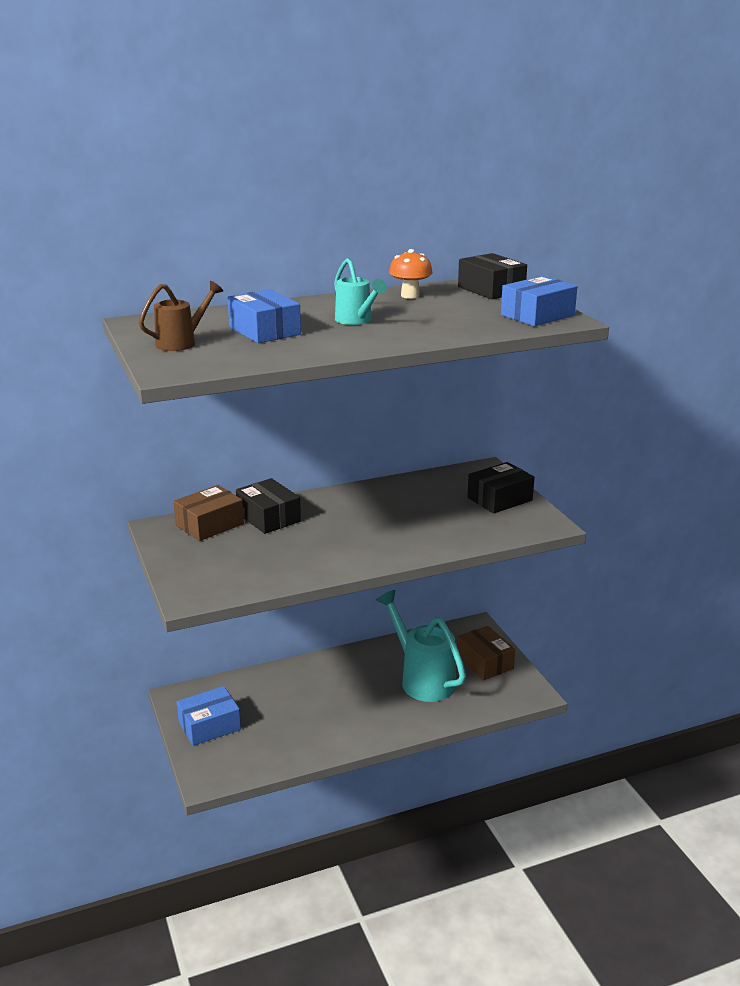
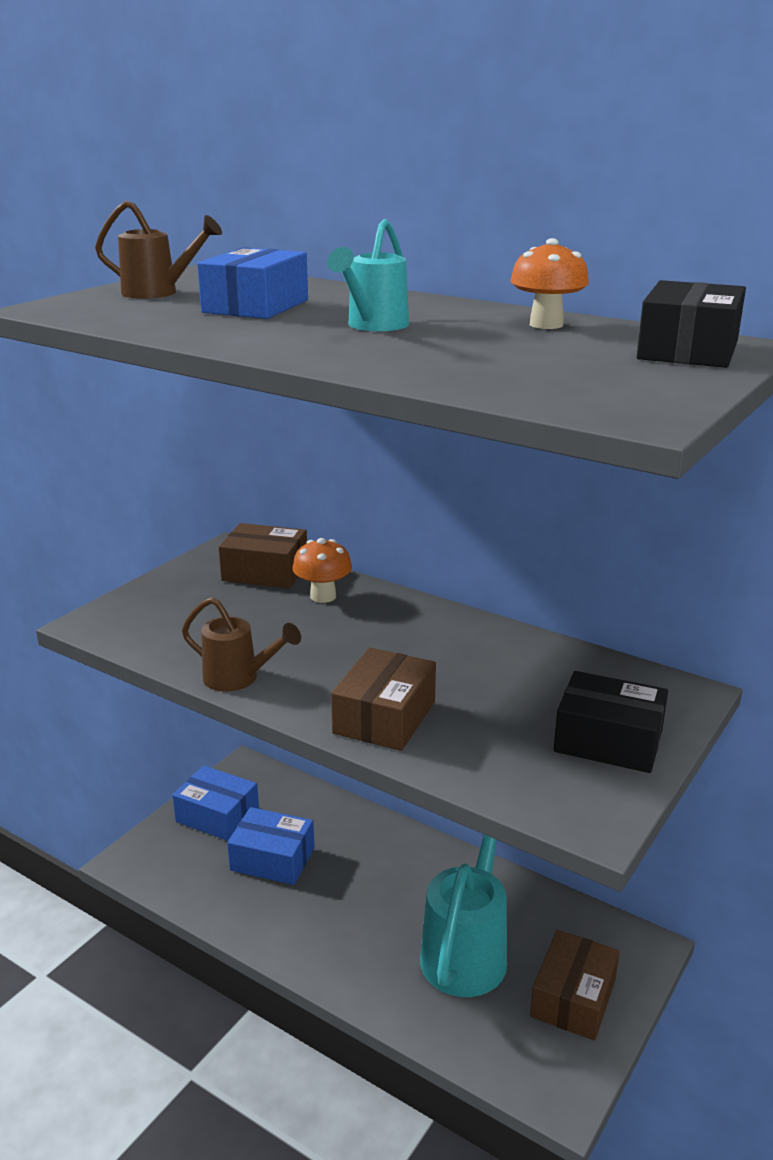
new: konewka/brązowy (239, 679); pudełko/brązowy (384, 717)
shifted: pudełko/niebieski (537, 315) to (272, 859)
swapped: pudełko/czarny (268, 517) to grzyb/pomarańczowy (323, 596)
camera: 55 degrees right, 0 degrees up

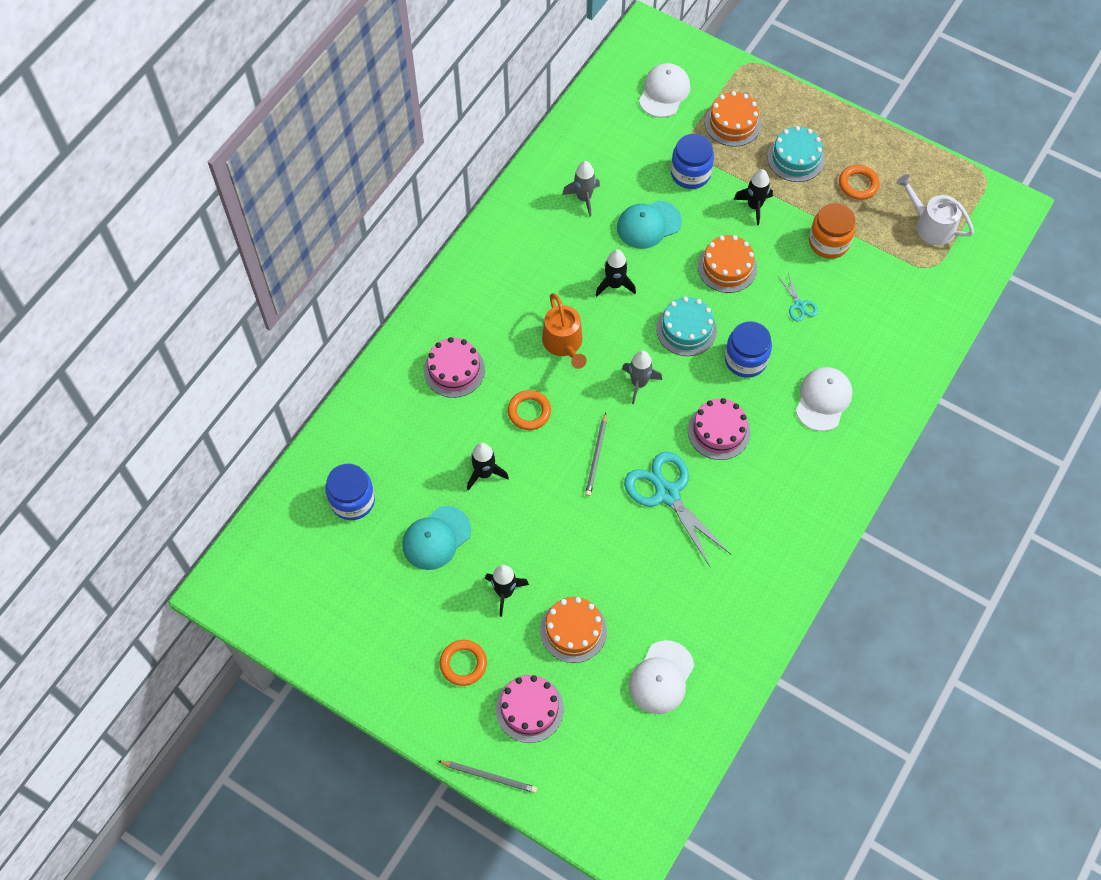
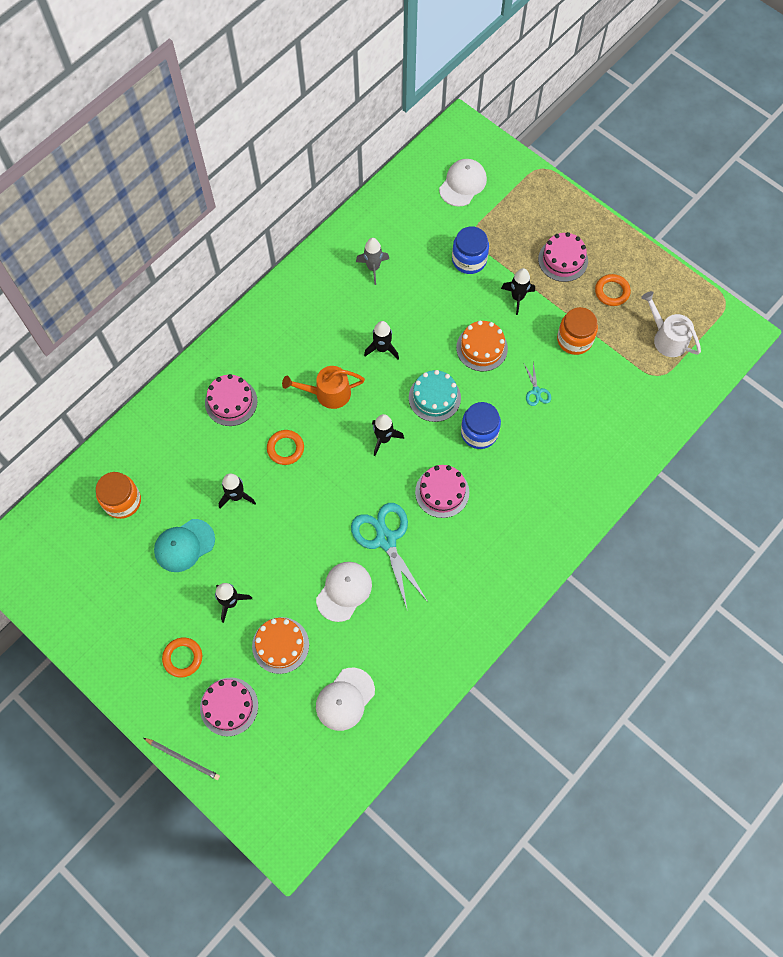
gone: ołówek/szary (596, 456); czapka/turkusowy (648, 225); tort/pomarańczowy (732, 123)
shifted: czapka/biały (823, 400) to (344, 591)
repainted: słoik/niebieski (352, 500) to słoik/pomarańczowy (122, 501); rakieta/szary (639, 383) to rakieta/czarny (383, 439); tort/turkusowy (795, 158) to tort/różowy (563, 260)
rotated: konewka/pomarańczowy (564, 343) = (328, 393) 90 degrees clockwise
camera: 10 degrees right, 5 degrees up

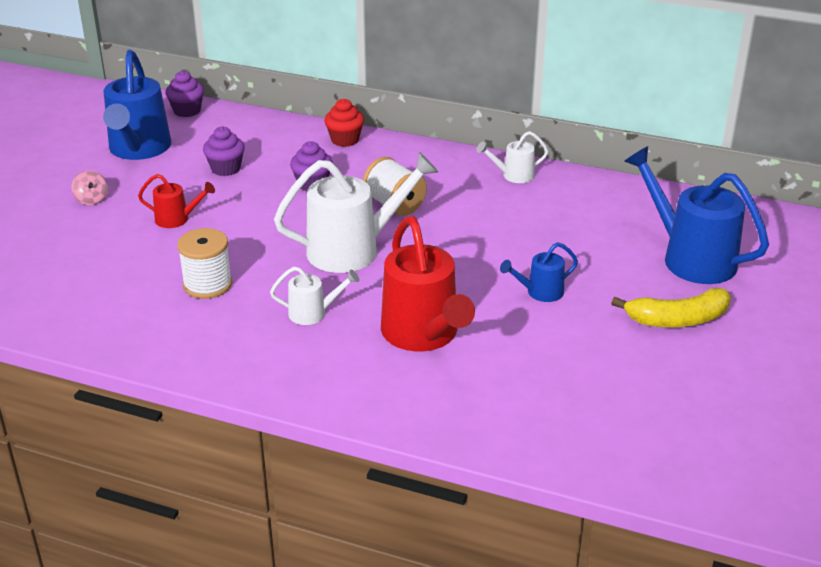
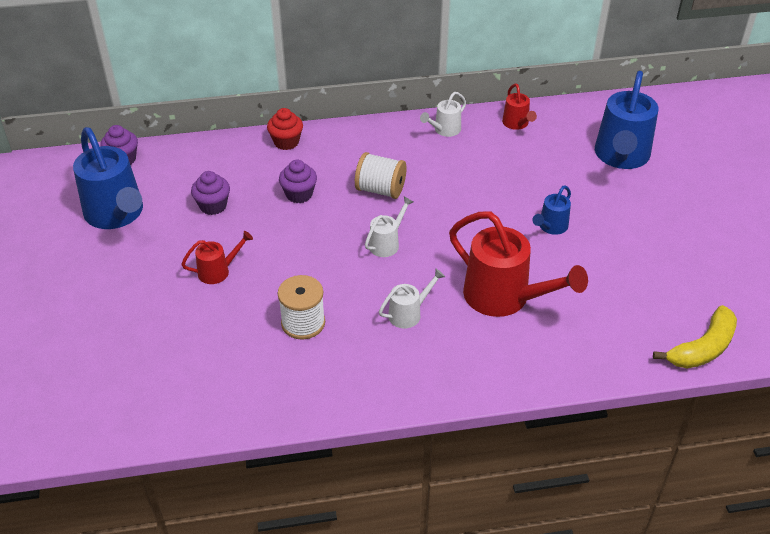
gone: bączek/różowy (91, 199)
new: konewka/czerwony (517, 124)
shifted: banan/żółty (678, 319) to (702, 348)
rotated: konewka/niebieski (689, 257) = (621, 157) 90 degrees counterclockwise
scaled: konewka/biały (354, 249) = (387, 243) x0.49
camera: 30 degrees left, 10 degrees up

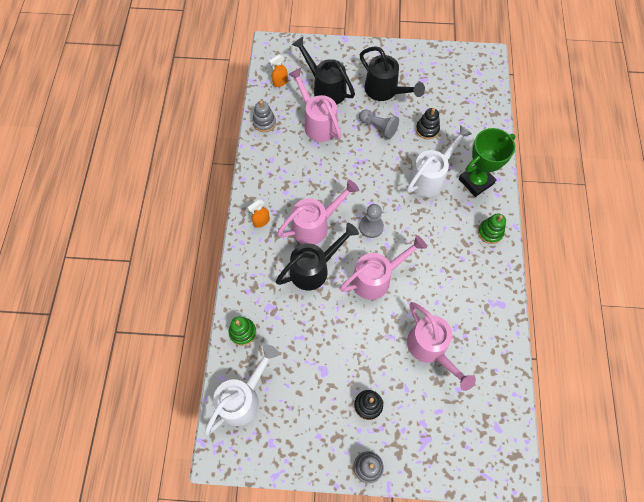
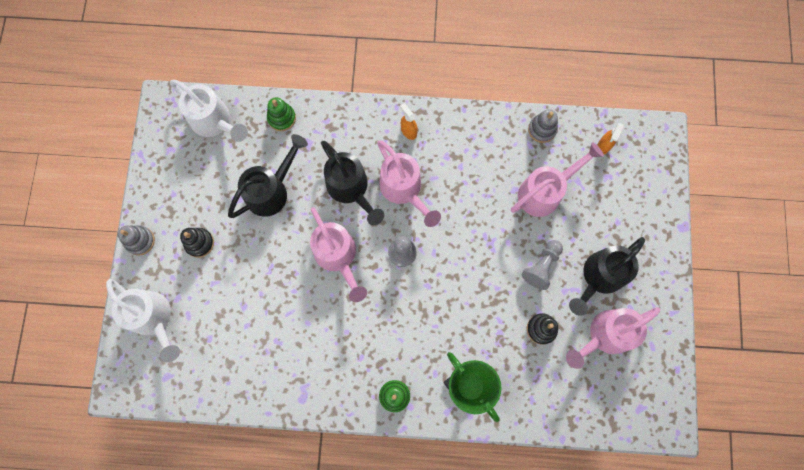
shifted: konewka/czarny (326, 88) to (271, 191); konewka/biały (430, 177) to (154, 318); konewka/różowy (430, 348) to (605, 335)
rotated: spryskiwacz/pomarańczowy (280, 82) = (603, 146) 120 degrees counterclockwise
camera: 90 degrees right, 10 degrees up

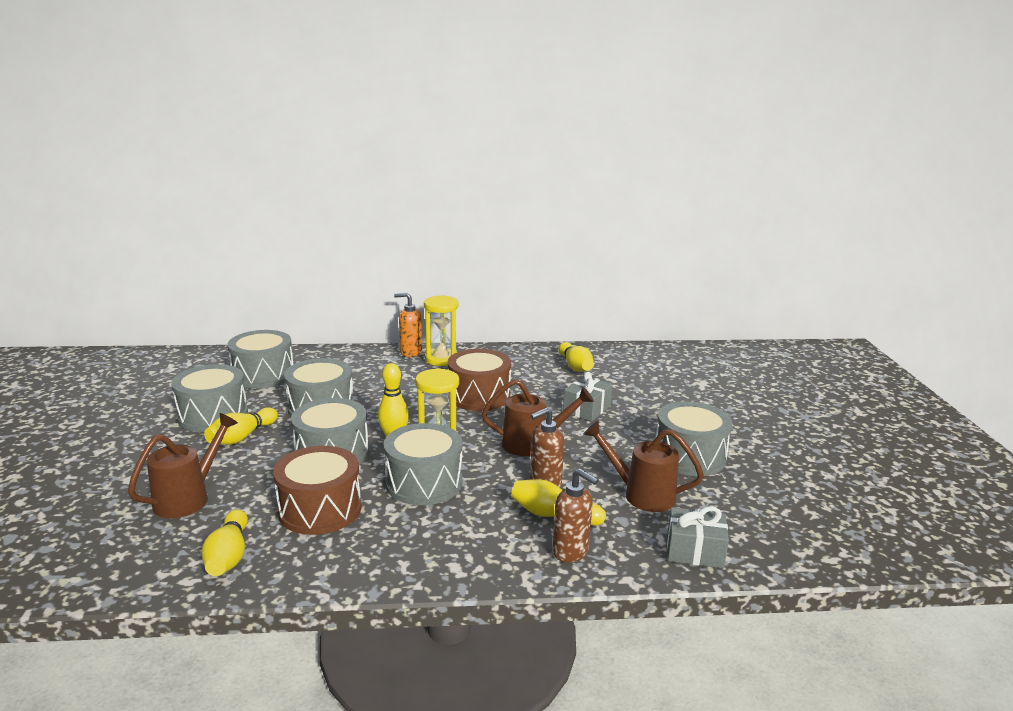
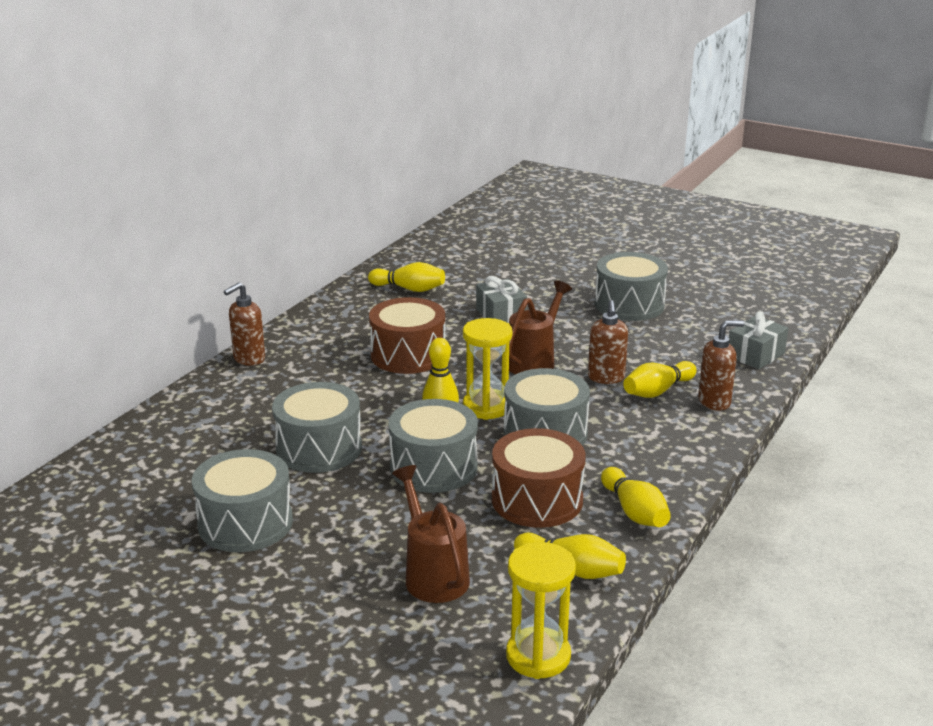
gone: bęben/szary (263, 375); konewka/brązowy (641, 494)
shifted: kręgiel/żółty (242, 437) to (634, 512); klepsydra/żółty (441, 359) to (538, 656)
repainted: dozownik mydła/pomarańczowy (410, 352) to dozownik mydła/brązowy (249, 359)
camera: 55 degrees left, 5 degrees up

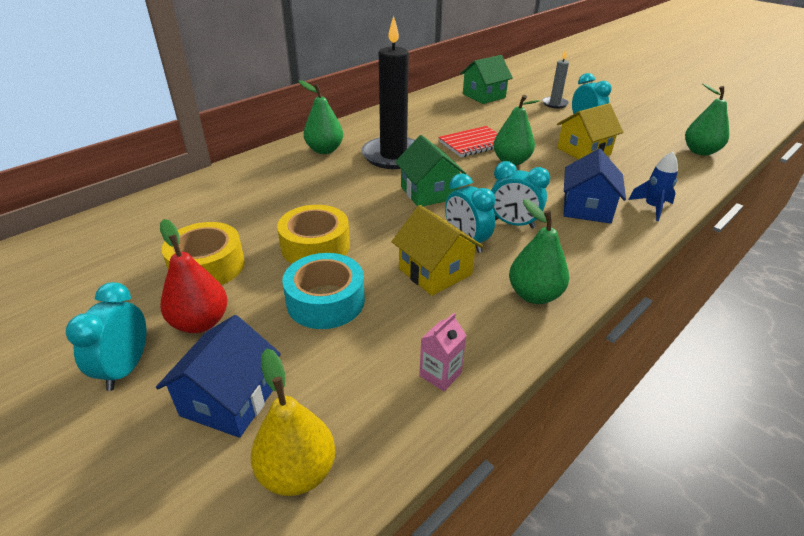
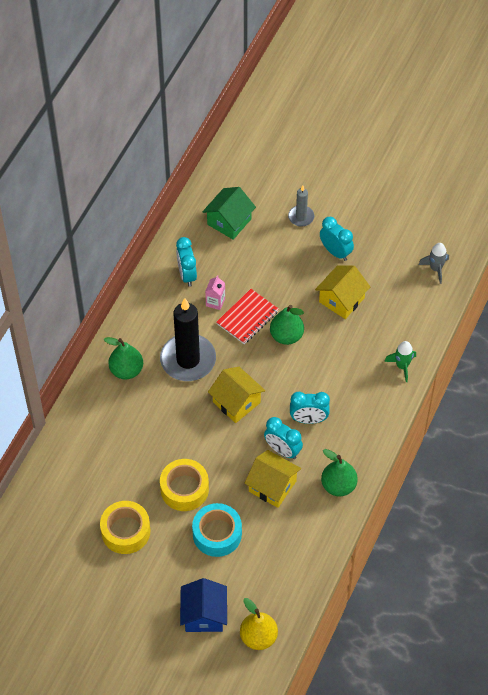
gone: gruszka/czerwony (200, 322); domek/niebieski (587, 208)
shifted: budzik/turkusowy (126, 368) to (187, 275); karton mleka/różowy (440, 374) to (215, 302)
swapped: gruszka/zielony (700, 151) to rakieta/szary (435, 269)
repainted: domek/zielony (428, 193) to domek/żółty (236, 402); rakieta/niebieski (652, 207) to rakieta/zielony (402, 366)
camera: 20 degrees left, 20 degrees up

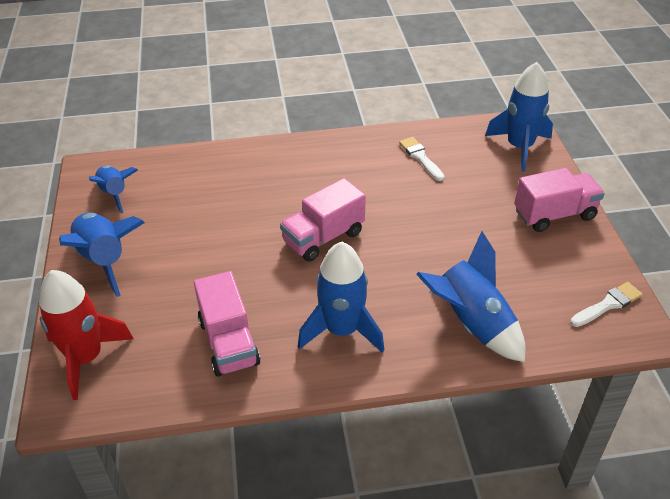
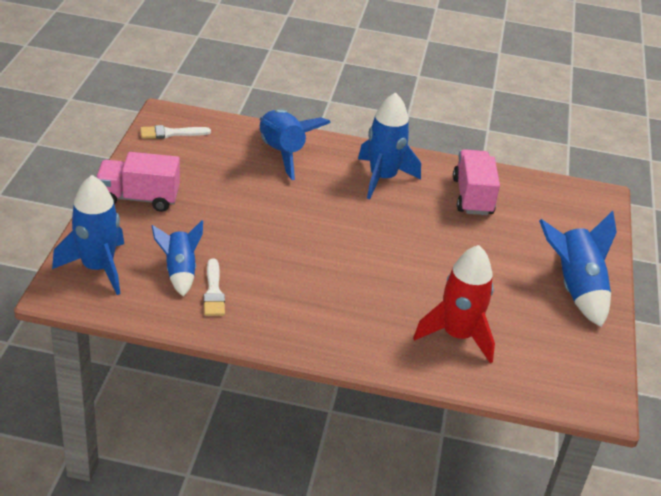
gone: ciężarówka/różowy (323, 238)
shifted: rakieta/czerwony (86, 358) to (457, 335); rakieta/niebieski (114, 194) to (180, 271)
camera: 165 degrees left, 5 degrees down

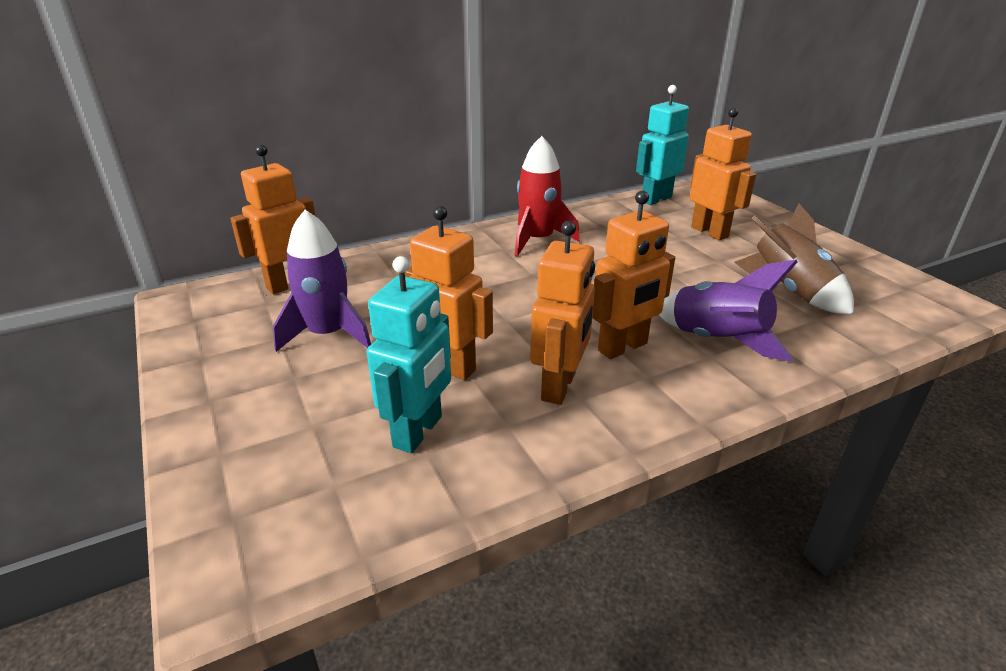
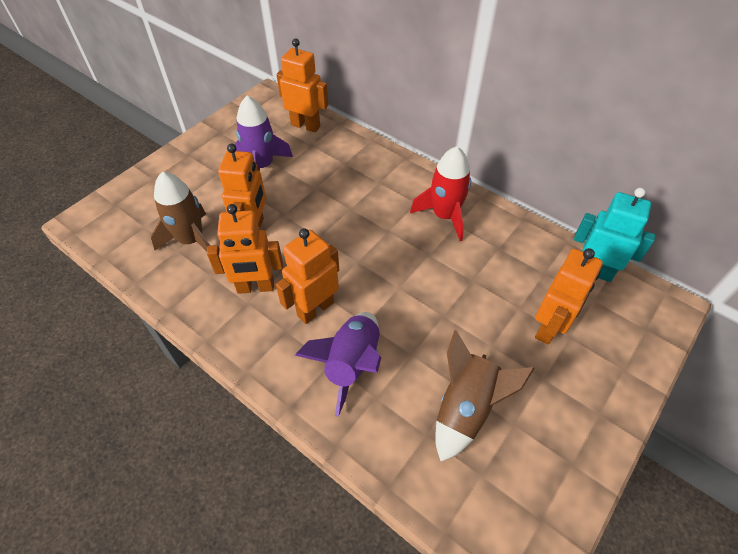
swapped: robot/turkusowy (418, 432) to rakieta/brązowy (191, 240)
rotated: robot/pomarańczowy (623, 347) = (315, 309) 105 degrees clockwise
camera: 65 degrees right, 20 degrees up

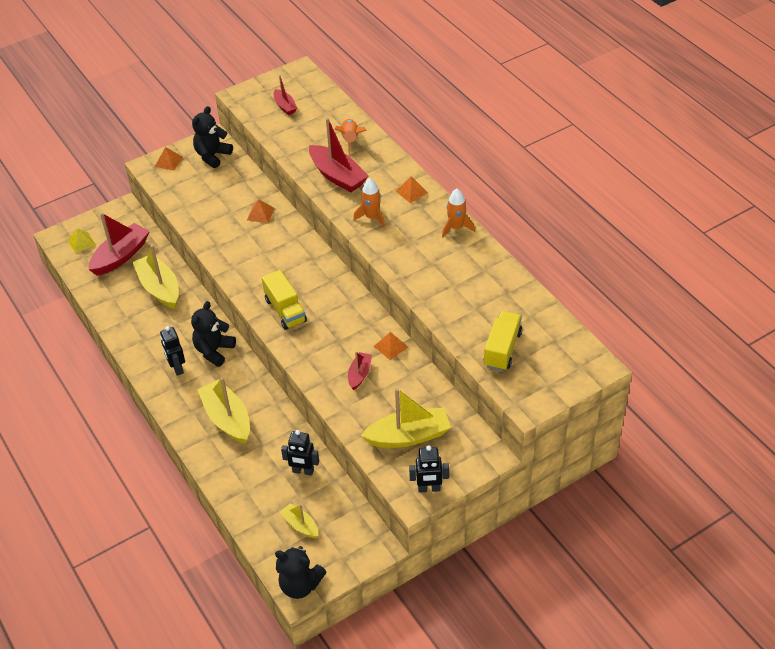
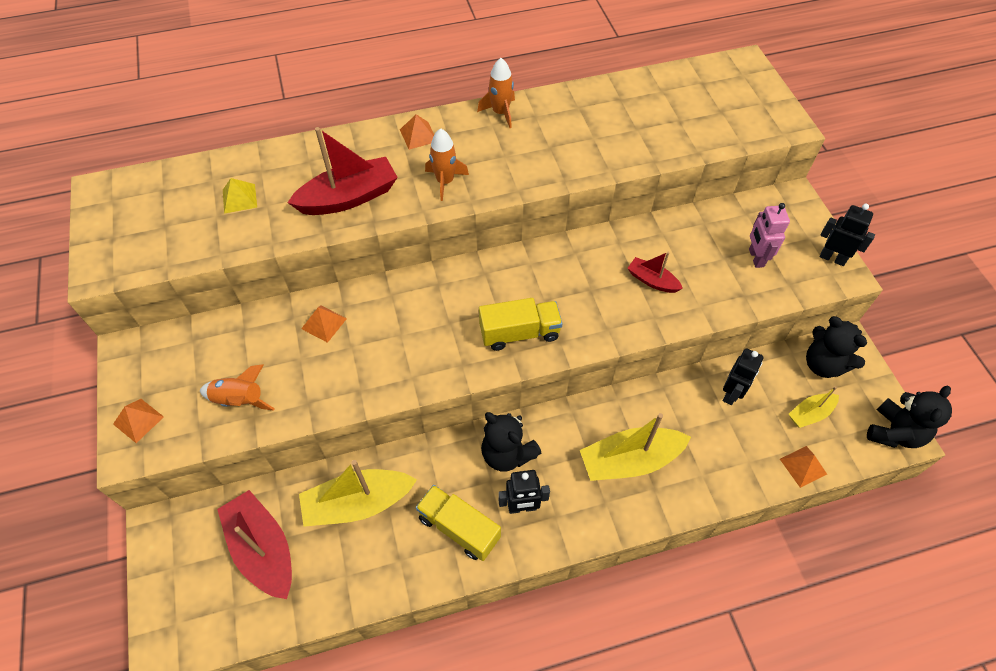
gone: łódka/czerwony (285, 106)
shifted: piramida/żółty (81, 242) to (239, 198); miś/czarny (212, 156) to (823, 364); rakieta/pomarańczowy (350, 140) to (239, 400); piramida/pomarańczowy (390, 346) to (803, 466); ciężarówka/żółty (502, 349) to (459, 528)
swapped: łódka/żółty (408, 436) to robot/różowy (755, 258)
rotated: robot/czarny (429, 489) = (832, 258) 75 degrees counterclockwise
camera: 75 degrees left, 10 degrees up

